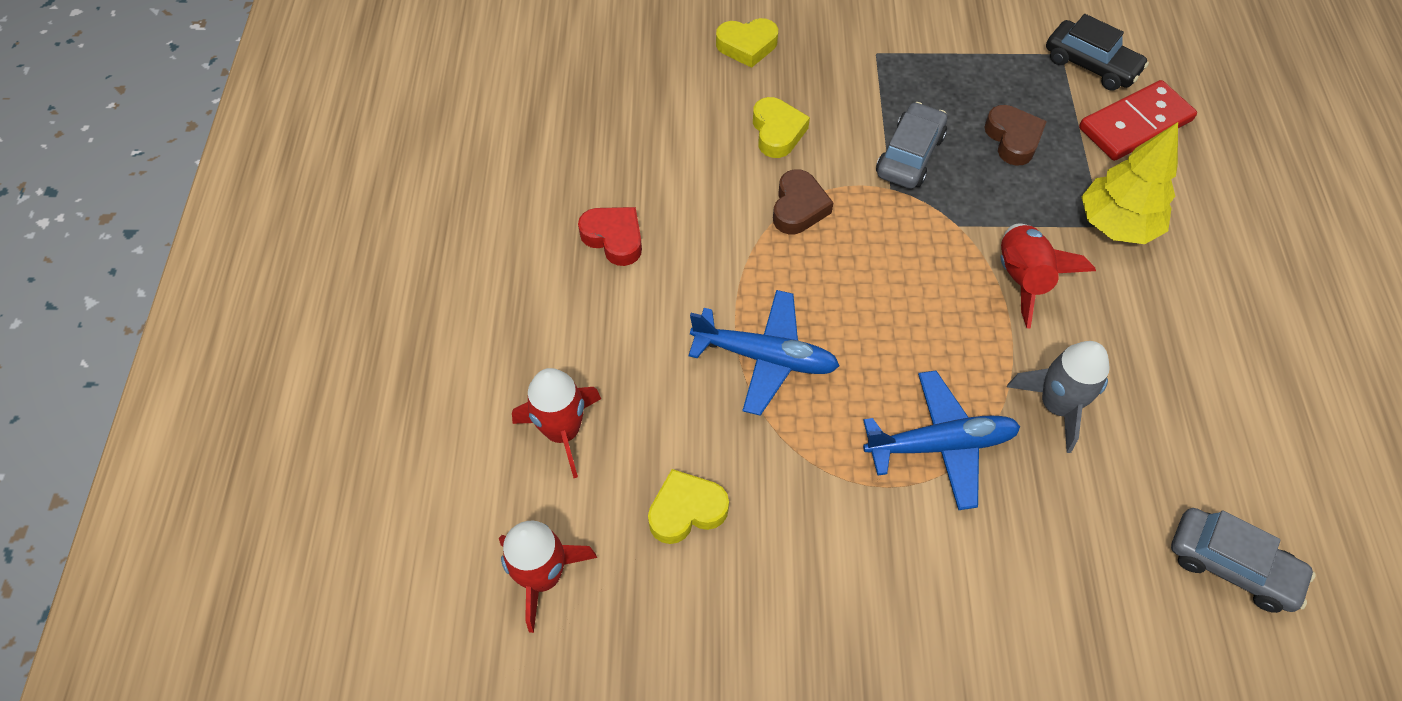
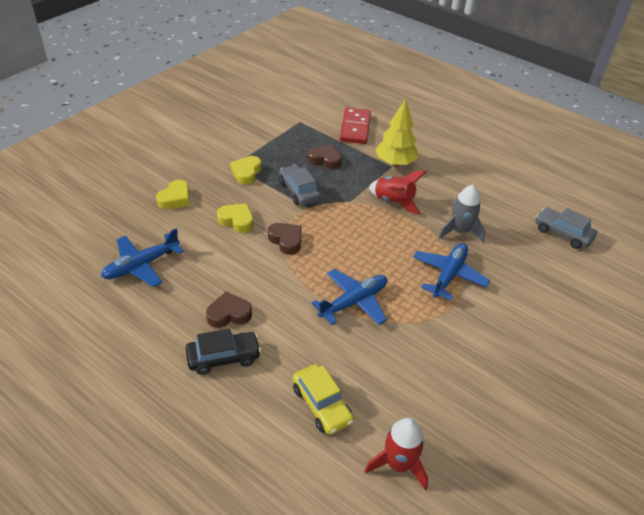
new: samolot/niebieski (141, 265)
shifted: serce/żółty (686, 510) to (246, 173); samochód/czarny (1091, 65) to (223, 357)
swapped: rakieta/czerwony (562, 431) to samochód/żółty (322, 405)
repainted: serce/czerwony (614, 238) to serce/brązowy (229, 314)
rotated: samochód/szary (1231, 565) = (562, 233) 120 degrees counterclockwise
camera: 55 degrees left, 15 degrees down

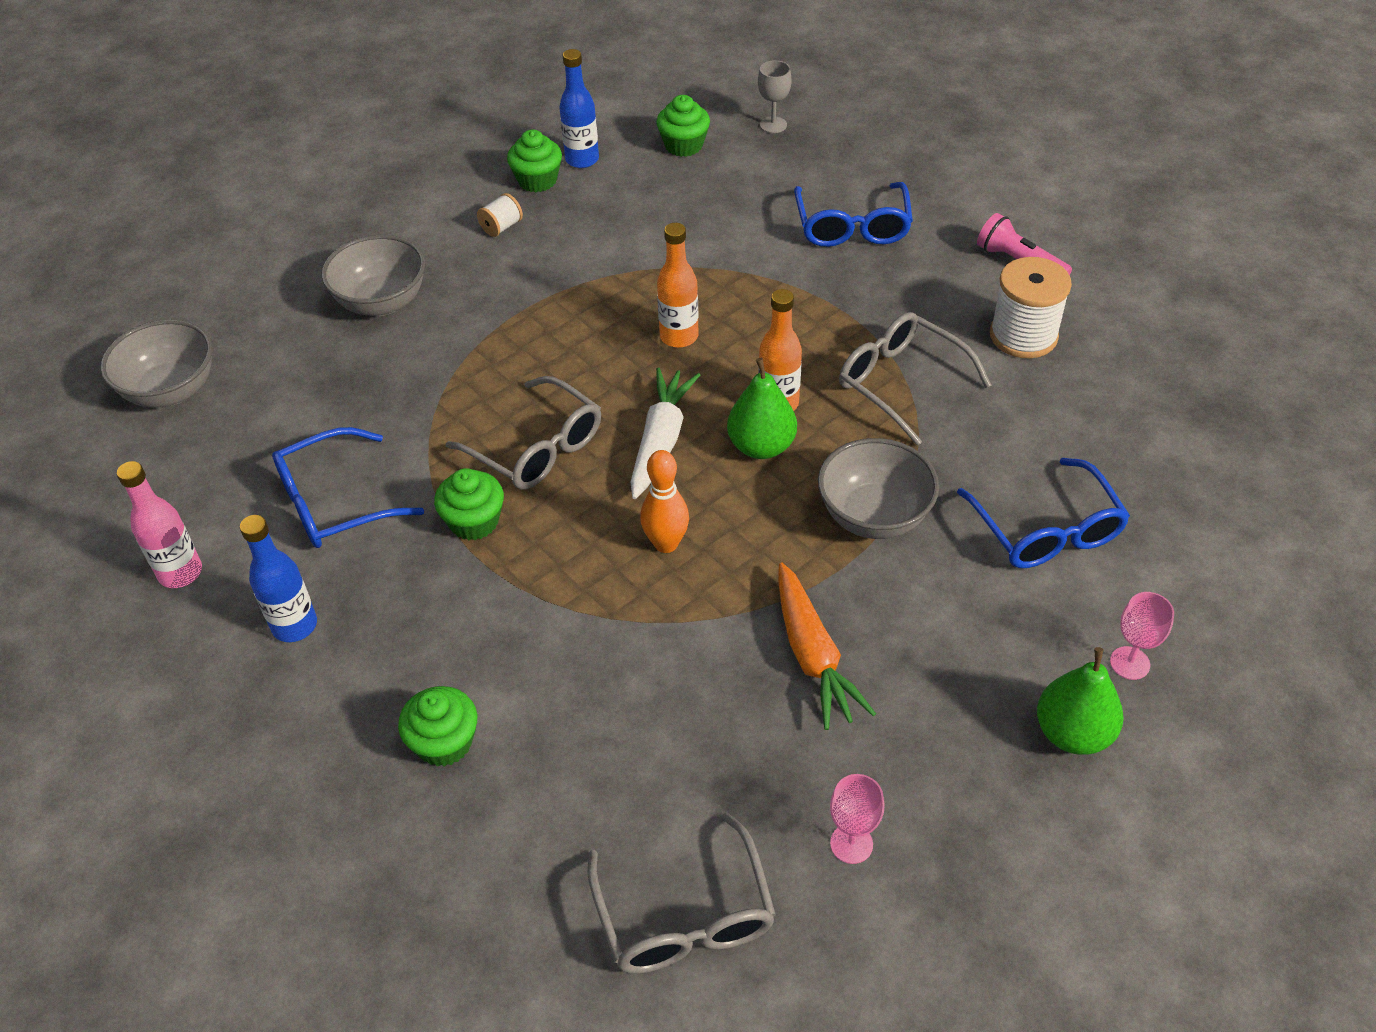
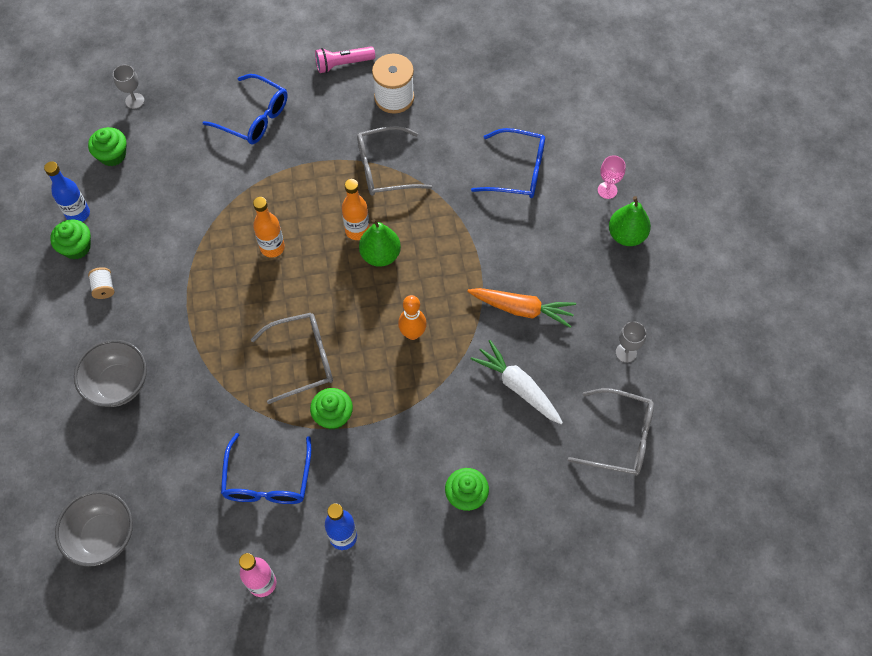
gone: miska/szary (874, 516)
shifted: marchewka/biały (661, 441) to (518, 387)
repainted: kielich/różowy (851, 844) to kielich/szary (626, 352)
camera: 60 degrees left, 15 degrees up

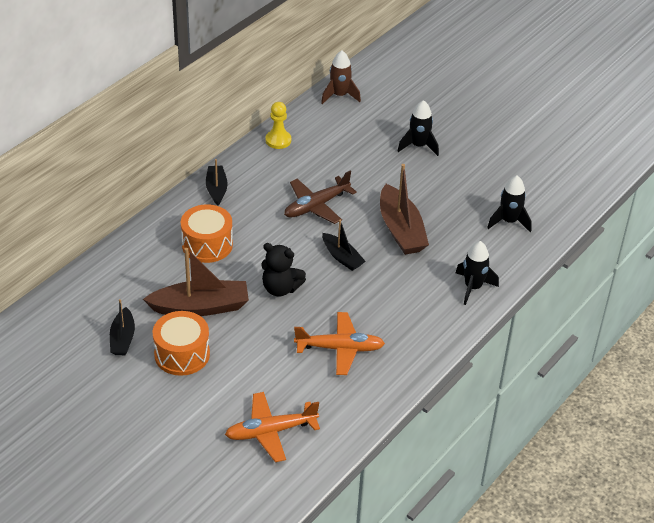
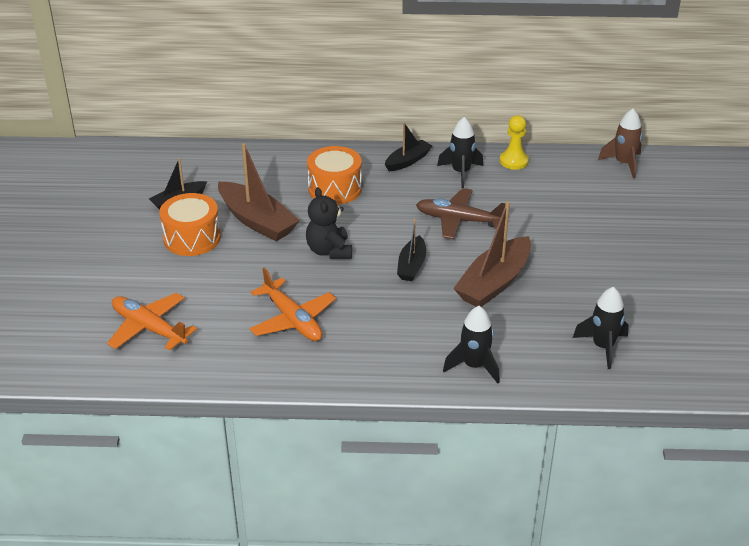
shifted: rakieta/czarny (418, 146) to (460, 172)
camera: 55 degrees right, 5 degrees down

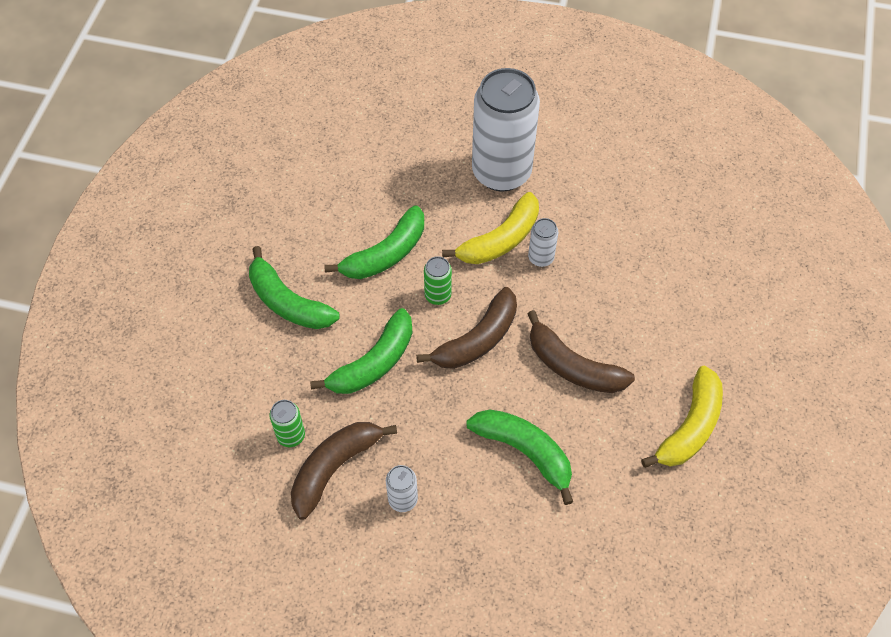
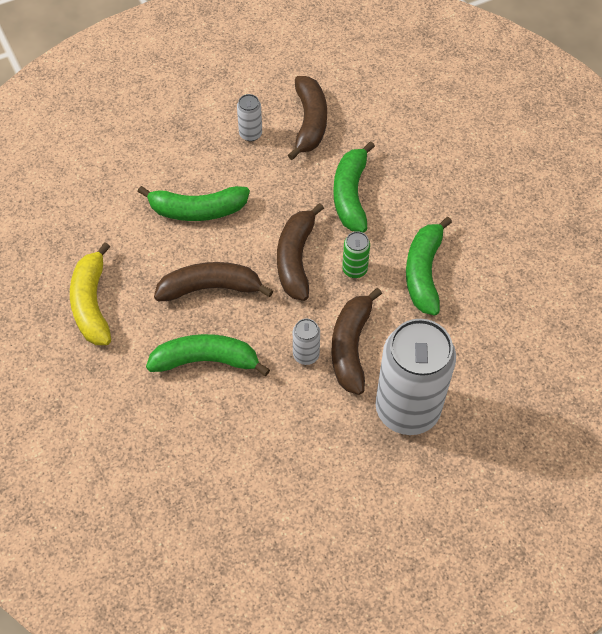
gone: puszka/zielony (291, 436)
shifted: banan/zielony (288, 302) to (206, 360)
repainted: banan/żółty (500, 240) to banan/brązowy (351, 347)
camera: 140 degrees right, 0 degrees up

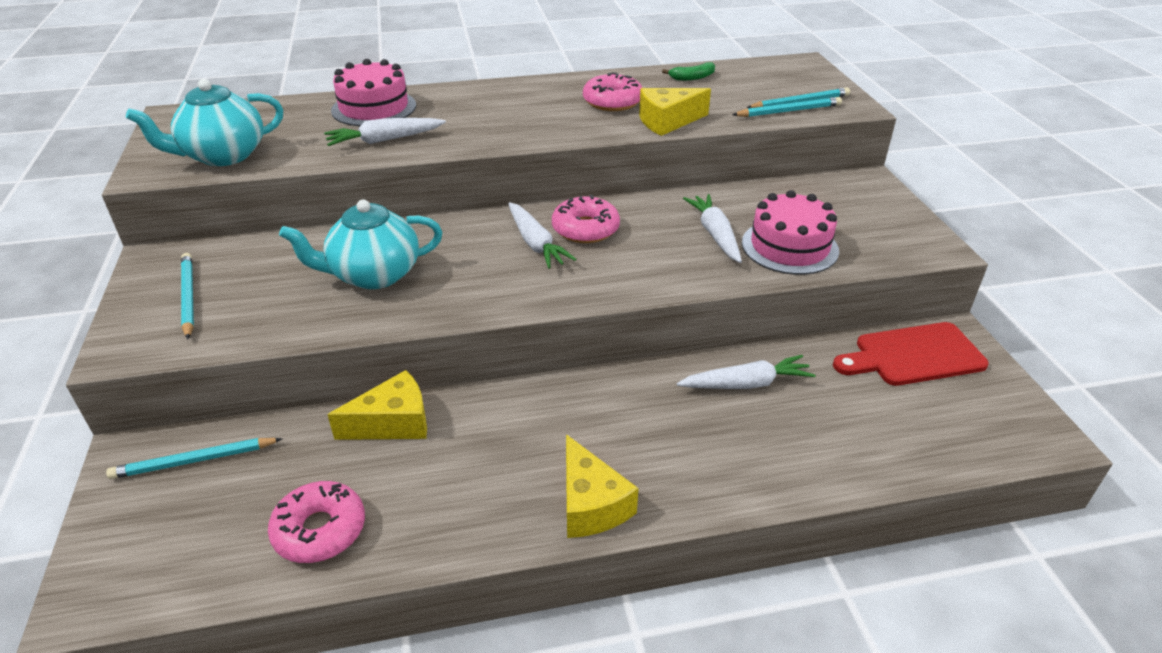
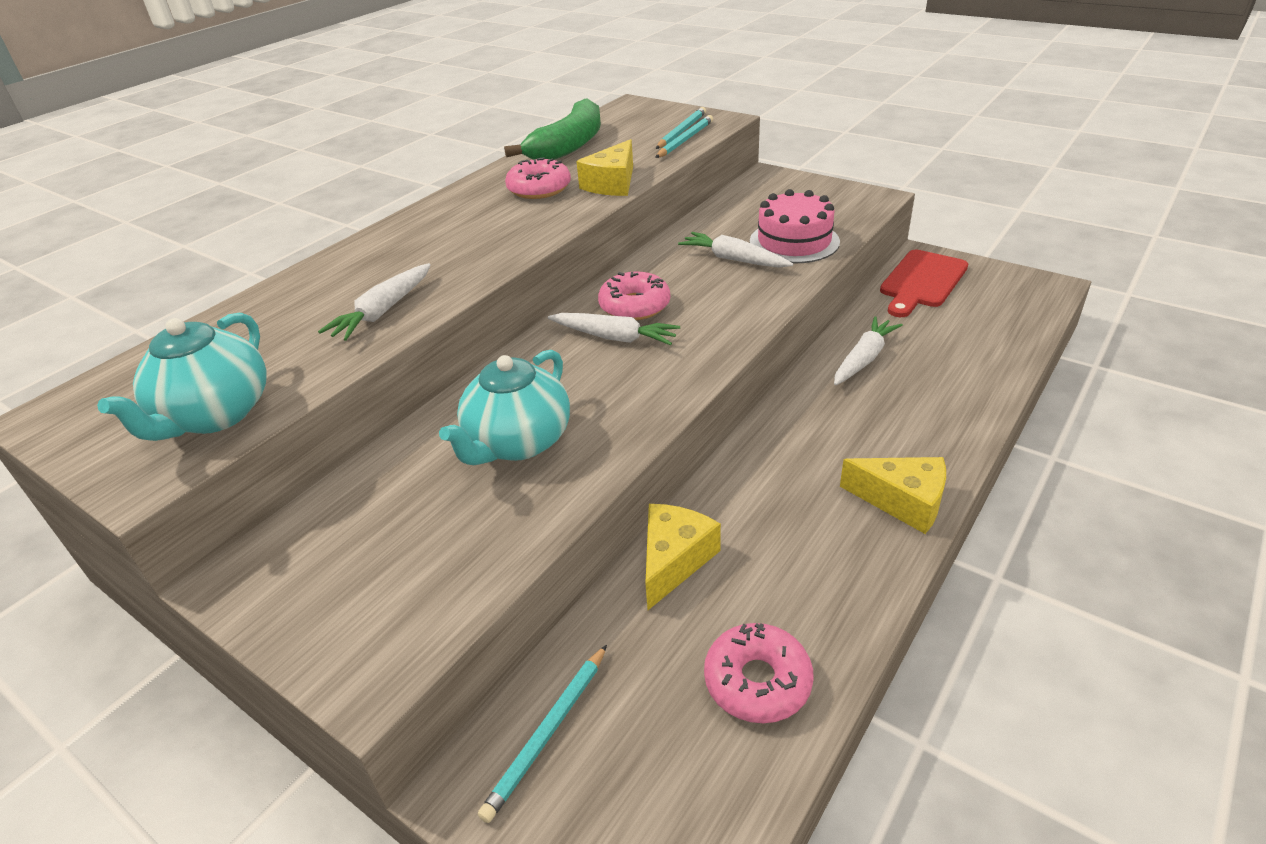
gone: ołówek/turkusowy (188, 297); tort/różowy (374, 108)
scaled: banan/zielony (692, 77) = (569, 146) x2.37
camera: 40 degrees left, 0 degrees up

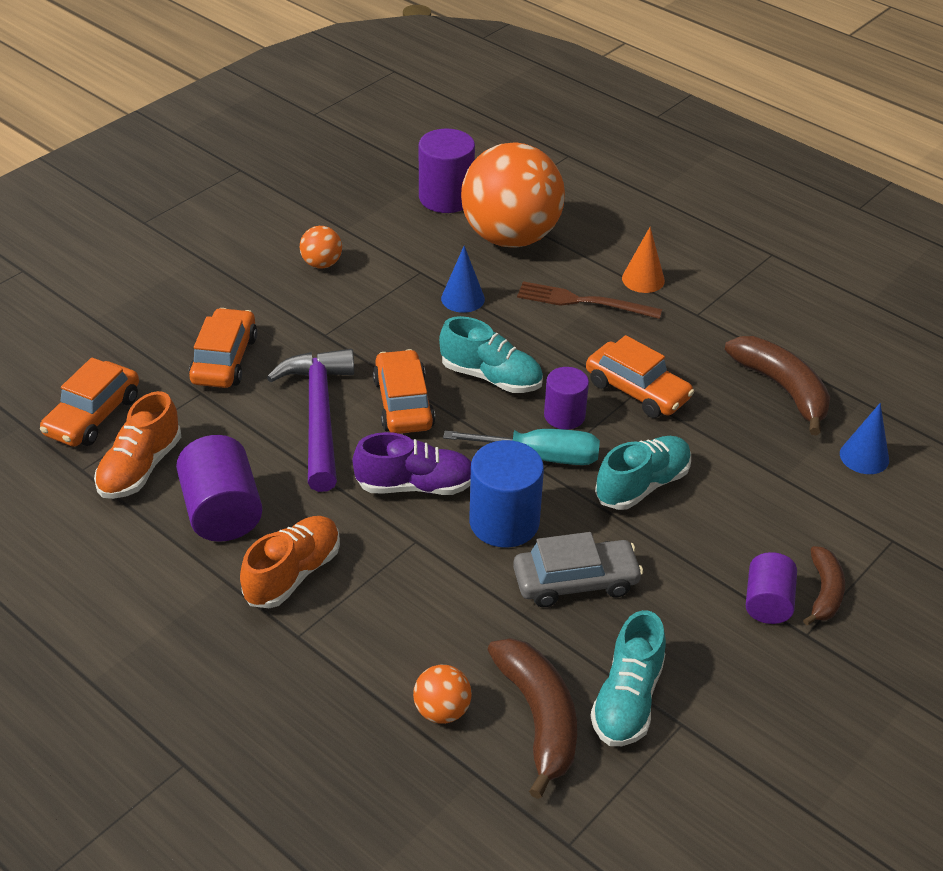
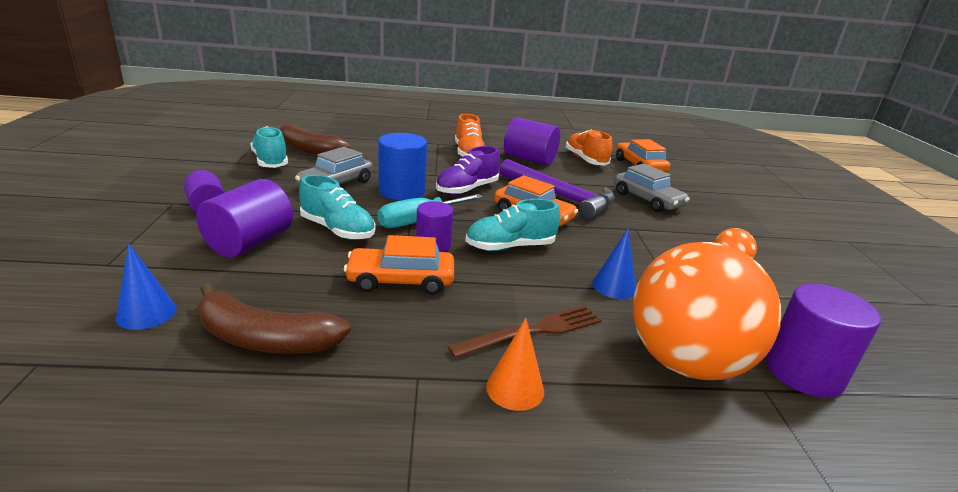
gone: piłka/pomarańczowy (442, 711); banan/brązowy (824, 592)
new: walec/fioletowy (249, 242)
repainted: samochód/pomarańczowy (224, 359) to samochód/szary (647, 200)
rotated: but/turkusowy (642, 485) = (337, 230) 60 degrees counterclockwise
camera: 135 degrees right, 15 degrees down

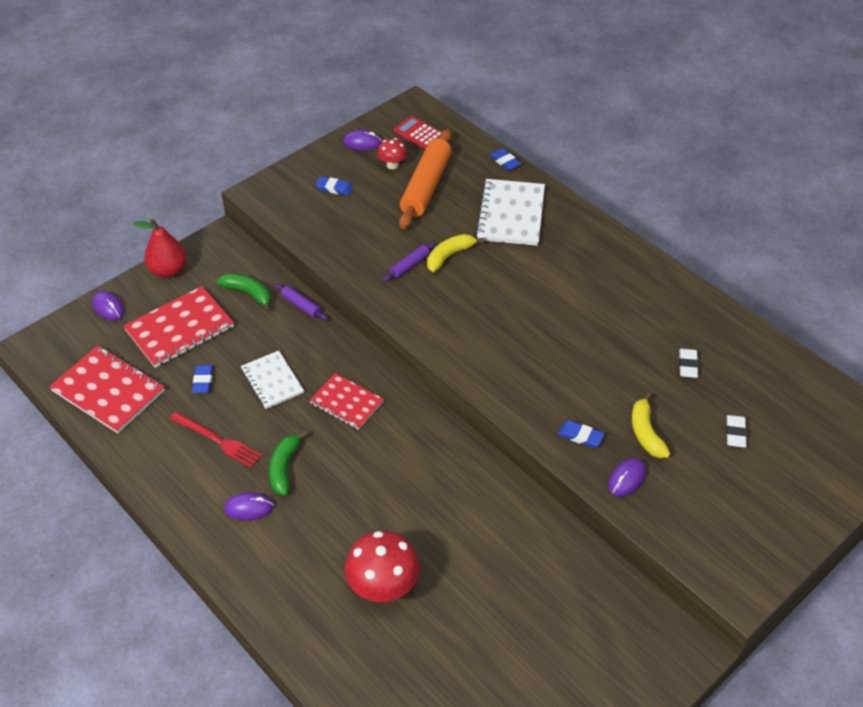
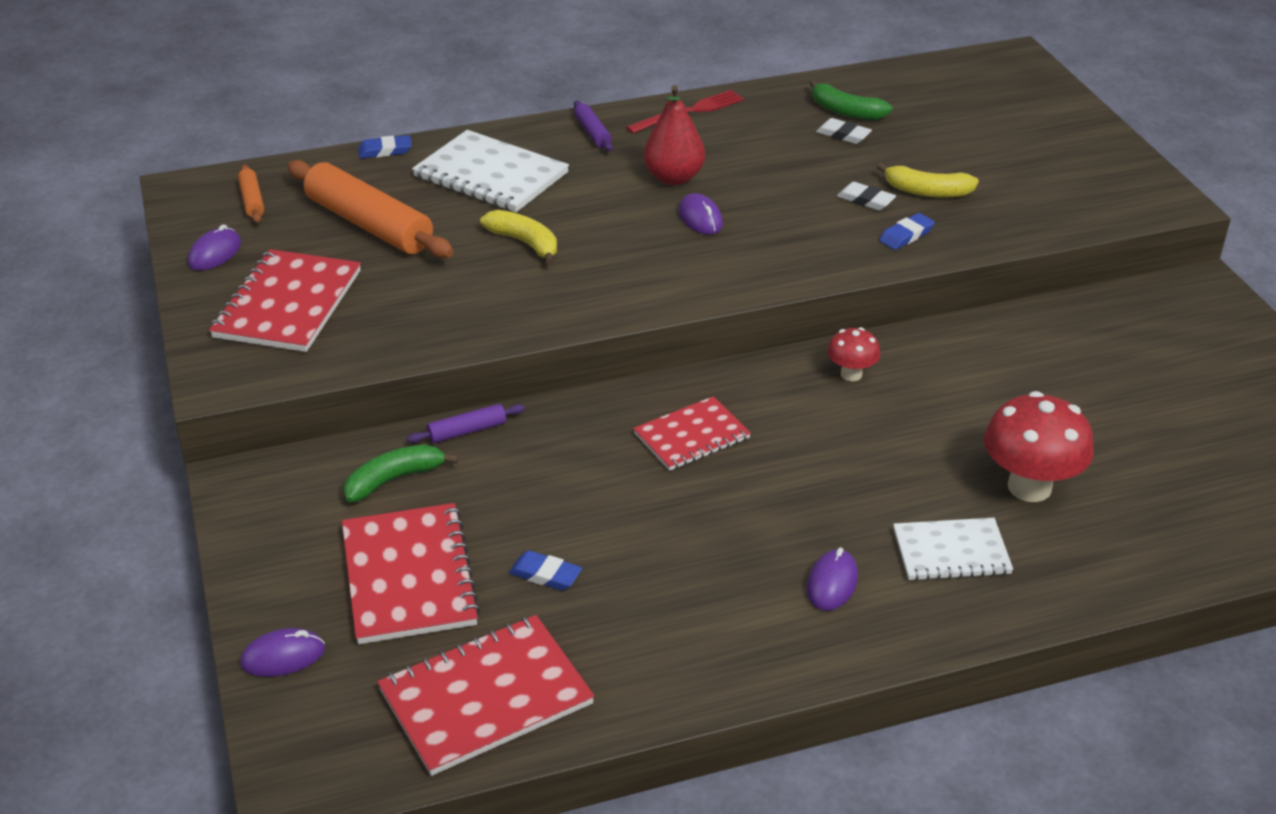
shifted: gruszka/czerwony (168, 270) to (674, 178); widelec/czerwony (218, 440) to (689, 112); zeszyt/biały (272, 381) to (951, 552); banan/zielony (284, 467) to (845, 111); grzyb/czerwony (392, 165) to (851, 374); wałek do ciasta/fioletowy (409, 265) to (592, 132); myszka/fioletowy (626, 479) to (700, 218); gumka do mazania/biały (735, 433) to (865, 200)
swapped: gumka do mazania/niebieski (334, 188) to zeszyt/czerwony (288, 304); kalkulator/czerwony (419, 134) to wałek do ciasta/pomarańczowy (252, 200)
rotated: banan/żółty (449, 256) = (525, 243) 150 degrees clockwise
camera: 65 degrees left, 10 degrees down

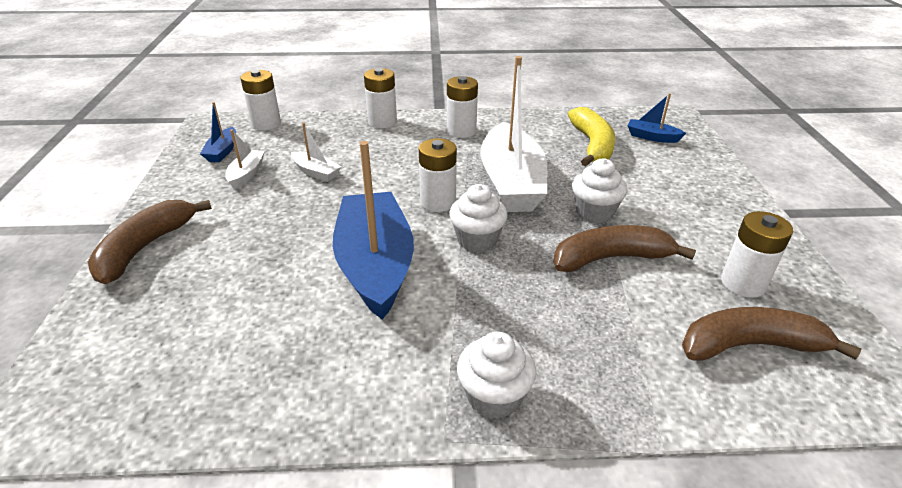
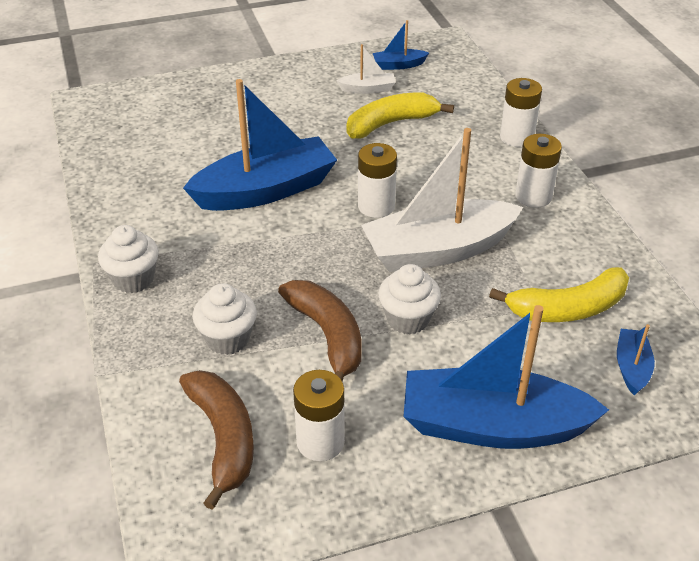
gone: banan/brązowy (145, 248); bateria/biały (266, 124)
new: łódka/niebieski (492, 426)
shifted: muffinka/biały (477, 240) to (228, 339)
swapped: łódka/biały (316, 172) to banan/żółty (390, 124)
camera: 75 degrees right, 5 degrees up

